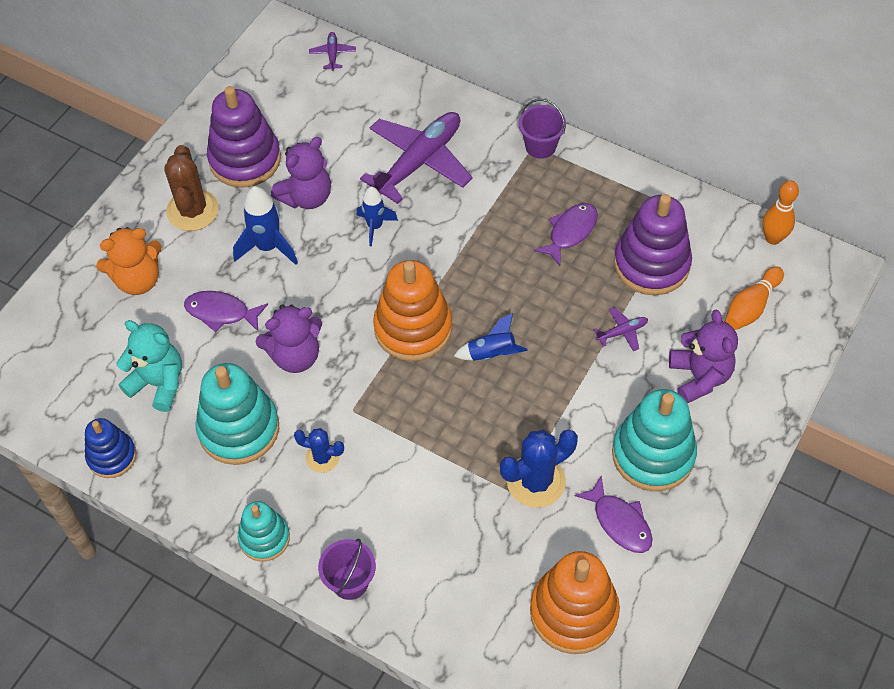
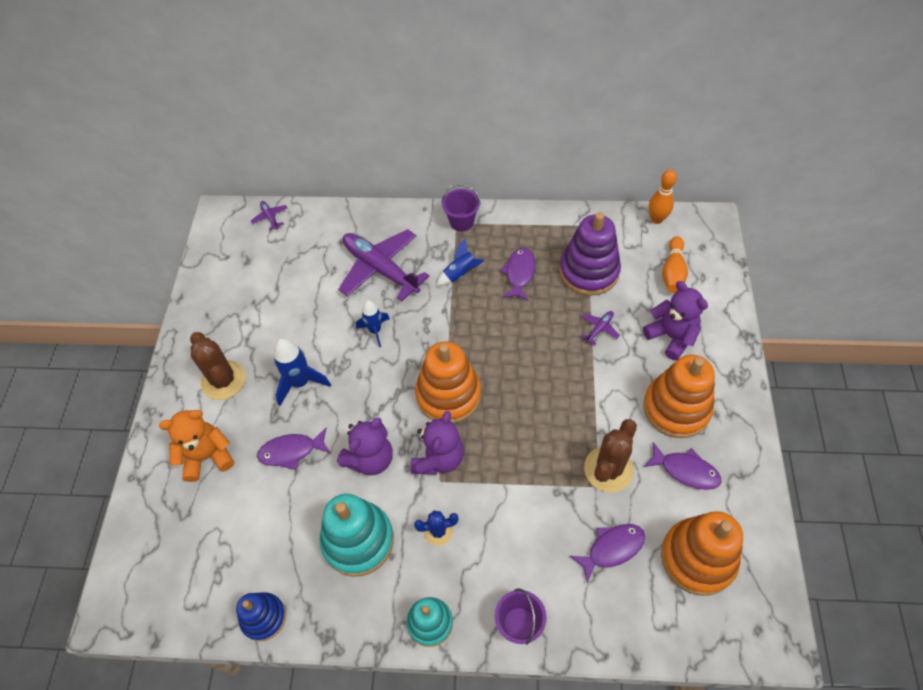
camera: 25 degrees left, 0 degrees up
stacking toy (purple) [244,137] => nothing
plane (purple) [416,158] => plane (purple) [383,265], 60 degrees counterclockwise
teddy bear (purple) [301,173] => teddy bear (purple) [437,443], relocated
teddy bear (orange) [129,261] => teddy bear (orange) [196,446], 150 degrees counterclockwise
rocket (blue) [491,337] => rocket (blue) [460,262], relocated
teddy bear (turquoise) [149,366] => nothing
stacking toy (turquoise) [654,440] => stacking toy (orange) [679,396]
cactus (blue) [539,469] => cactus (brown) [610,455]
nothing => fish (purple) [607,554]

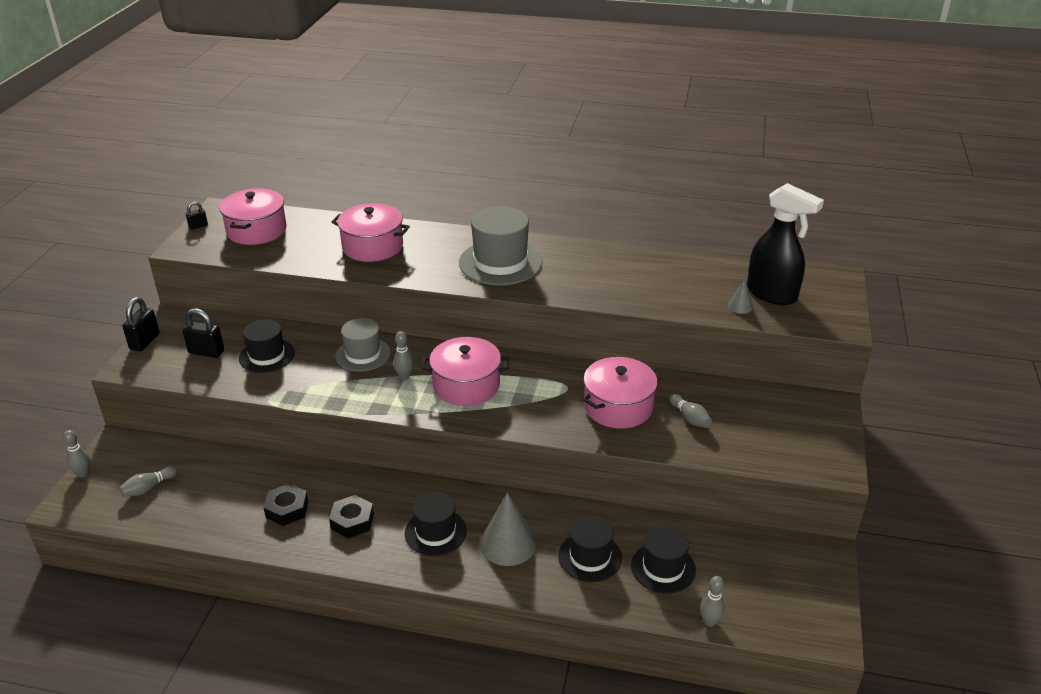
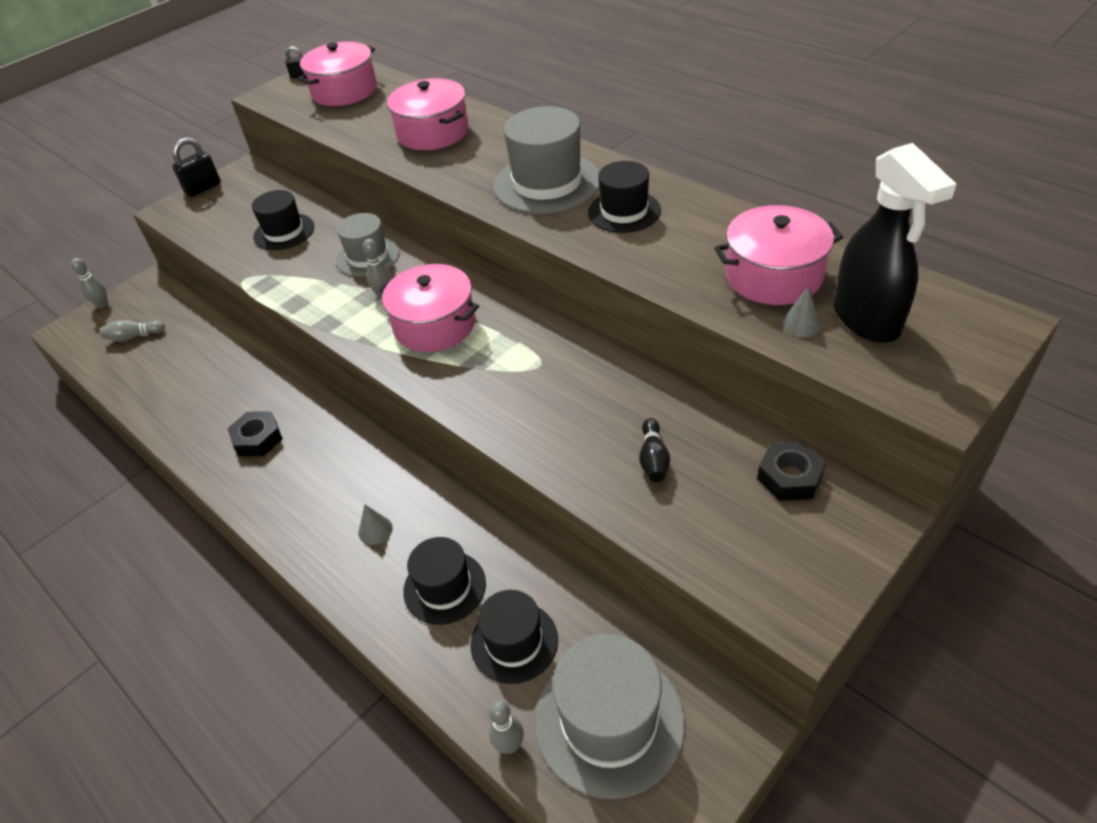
camera: 35 degrees right, 10 degrees up
padlock (black) [203,333] => nothing
pot (pink) [620,393] => pot (pink) [778,255], relocated
bowling pin (grey) [690,411] => bowling pin (black) [654,450]
nut (black) [286,504] => nut (black) [791,471], relocated
hat (black) [436,524] => hat (black) [624,197], relocated
cone (grey) [508,529] => cone (grey) [375,525], x0.49
nothing => hat (grey) [610,716]

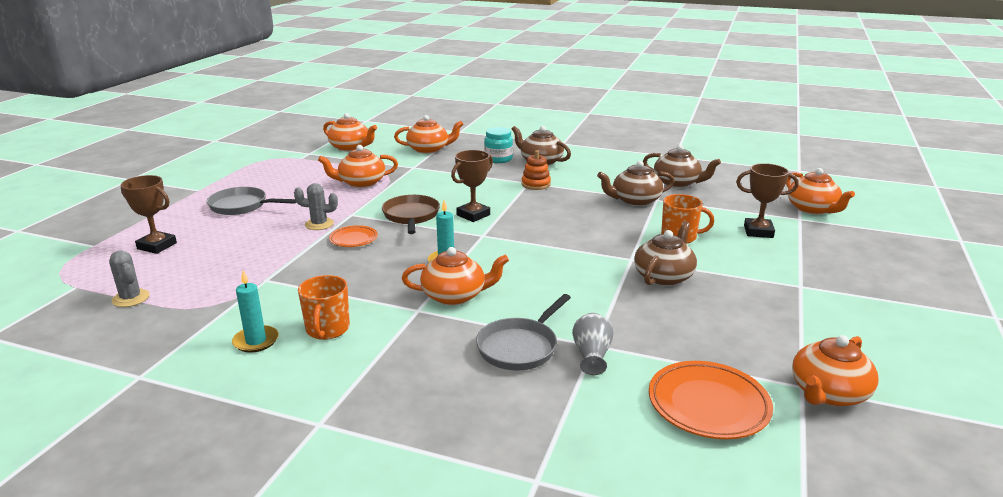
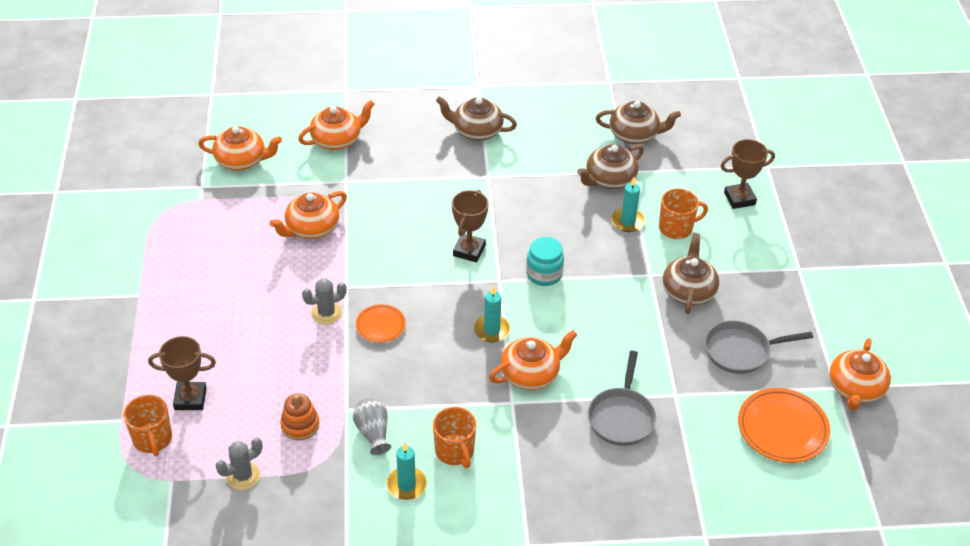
camera: 25 degrees left, 20 degrees up
jar (turquoise) [498,145] => jar (turquoise) [545,261], relocated
stacking toy (orange) [536,170] => stacking toy (orange) [299,416], relocated
teapot (orange) [820,191] => nothing
pan (grey) [251,201] => pan (grey) [759,347], relocated
pan (brown) [411,214] => nothing
cactus (grey) [129,278] => cactus (grey) [239,463], 60 degrees counterclockwise
vase (grey) [593,344] => vase (grey) [372,426], relocated
nothing => candle (turquoise) [628,204]
nothing => mug (orange) [147,425]

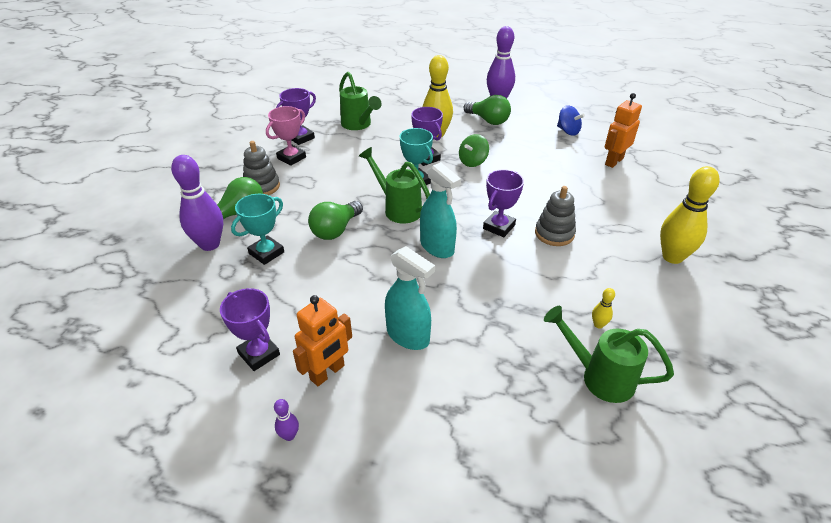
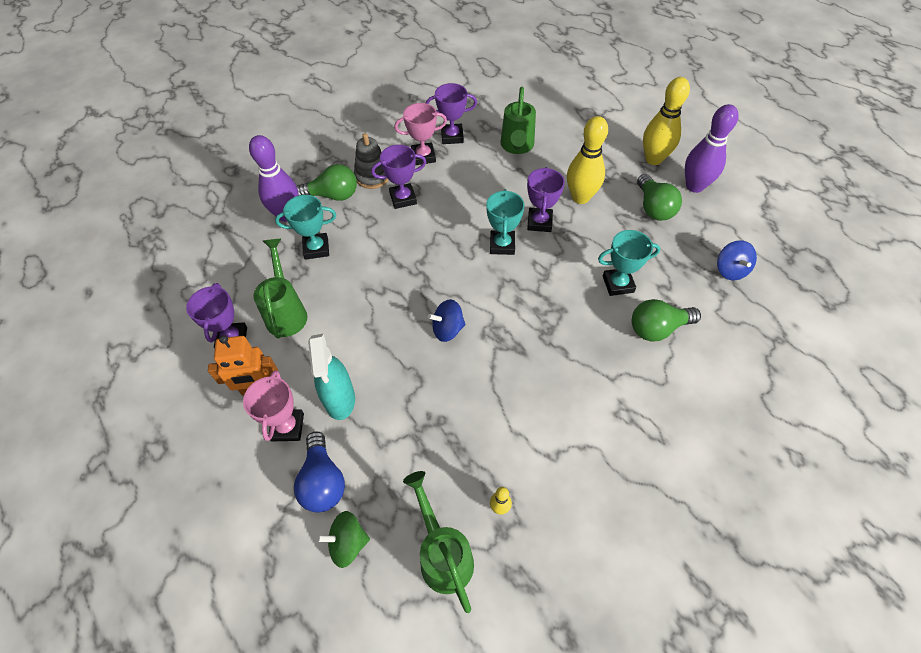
camera: 40 degrees right, 15 degrees up
robot (orange) [623,130] => nothing
spinning top (green) [474,150] => spinning top (green) [343,539], relocated
watering can (green) [394,185] => watering can (green) [280,289], relocated
spray bottle (turquoise) [440,210] => spinning top (blue) [447,320]
bowling pin (yellow) [690,215] => bowling pin (yellow) [666,121], relocated
trophy (purple) [503,203] => trophy (purple) [398,177], relocated
stacking toy (grey) [555,216] => nothing
light bulb (green) [335,220] => light bulb (green) [666,320], relocated
bowling pin (purple) [286,420] => nothing
nothing => trophy (turquoise) [629,263]
nothing => trophy (pink) [273,405]
nothing => light bulb (blue) [319,472]

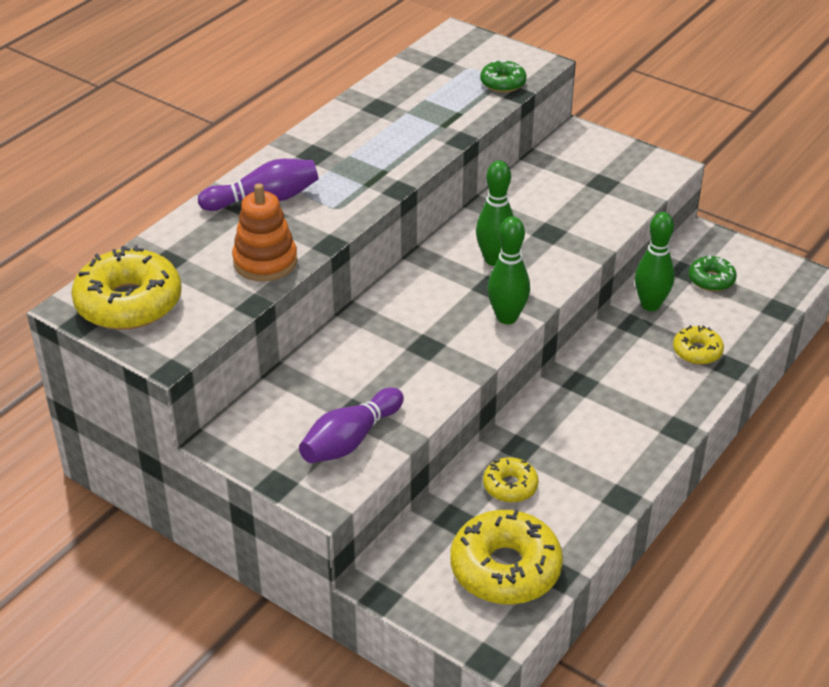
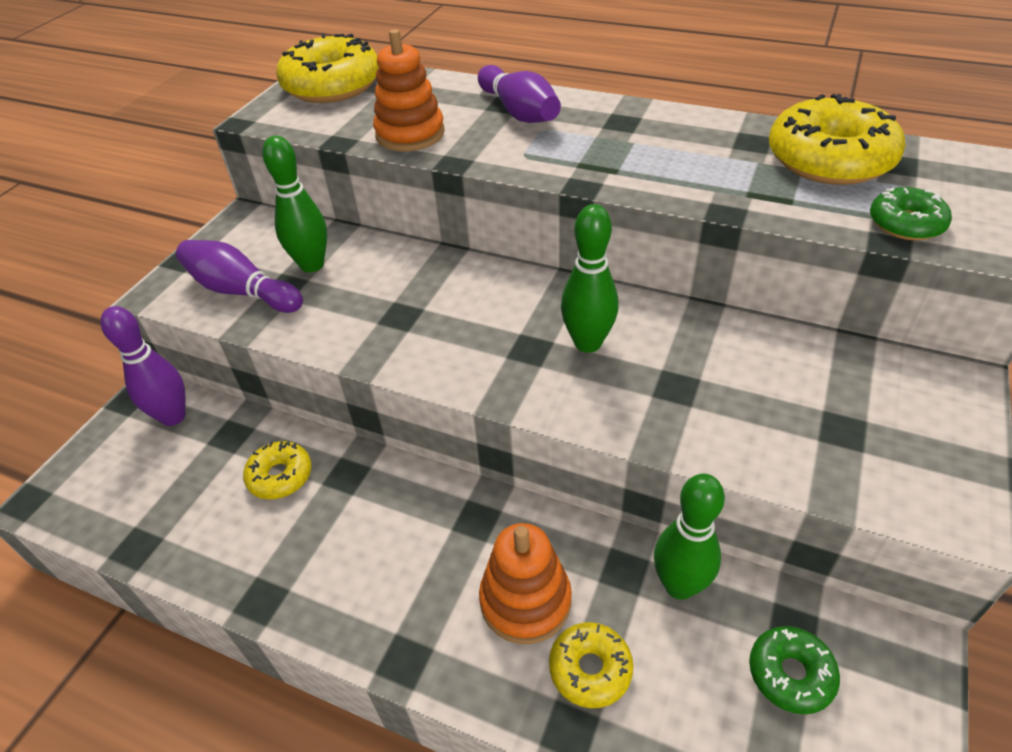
camera: 80 degrees right, 5 degrees up
bowling pin (green) [508,270] => bowling pin (green) [294,204], relocated
donut (yellow) [506,556] => donut (yellow) [837,139], relocated
nothing => bowling pin (purple) [143,366]
nothing => stacking toy (orange) [525,583]

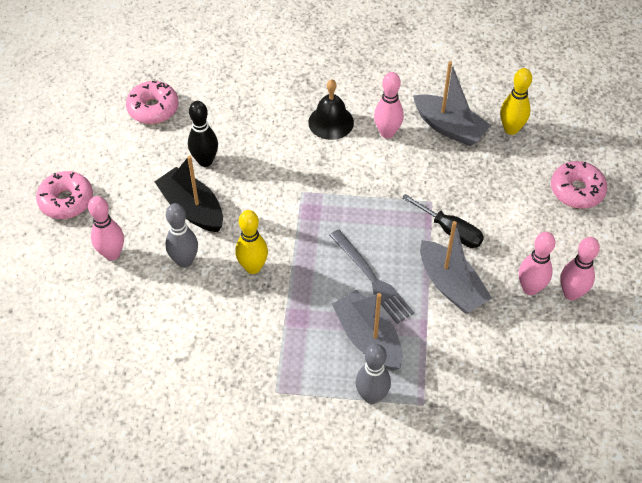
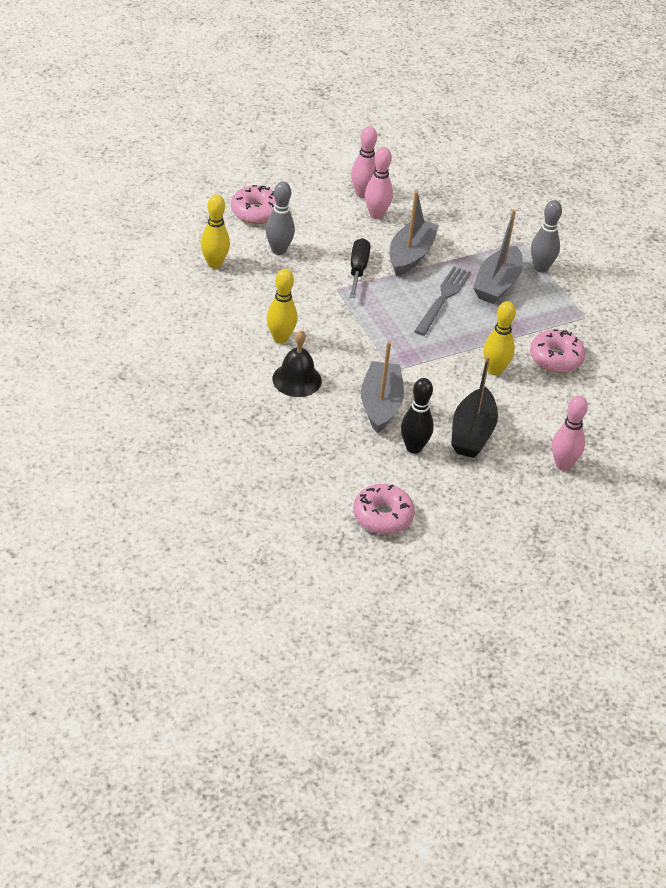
camera: 125 degrees left, 10 degrees down
boat (grey) [452,103] => boat (grey) [382,387], relocated
bowling pin (pink) [389,105] => bowling pin (yellow) [282,306]
donut (pink) [64,195] => donut (pink) [558,351], relocated
bowling pin (grey) [181,235] => bowling pin (grey) [280,218], relocated

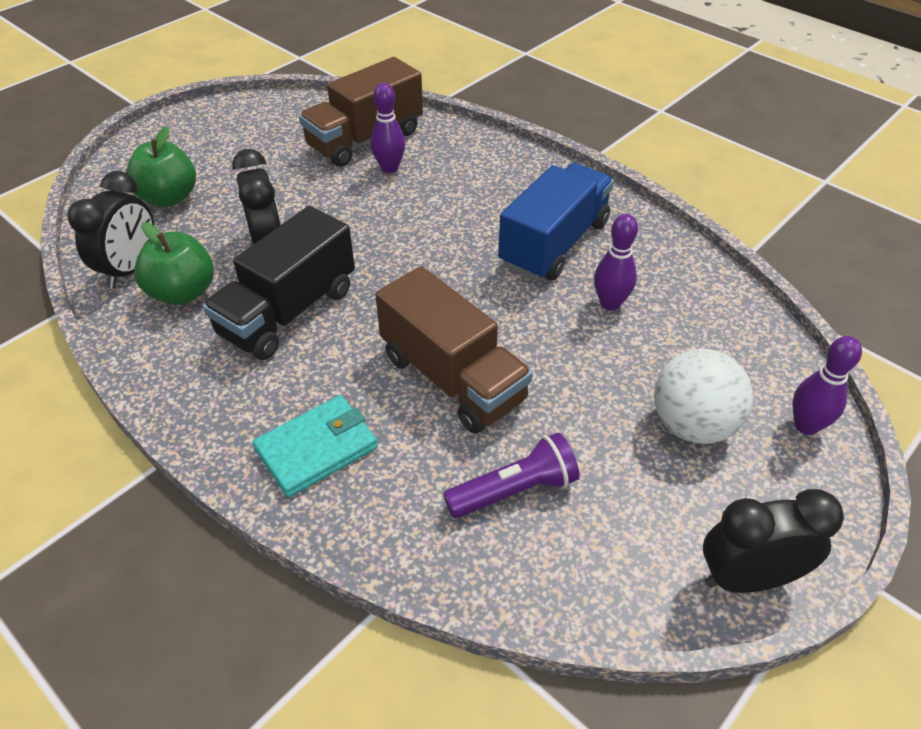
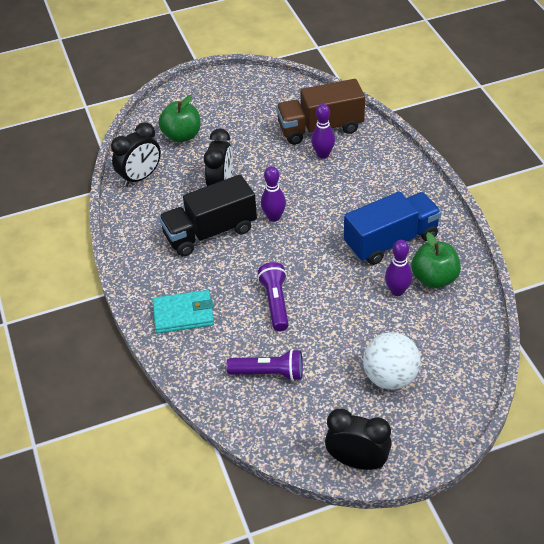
camera: 30 degrees right, 0 degrees up
apple (green) [174,263] => apple (green) [436,260], relocated
truck (brown) [454,350] => flashlight (purple) [273,296]
bowling pin (purple) [827,385] => bowling pin (purple) [273,194], relocated

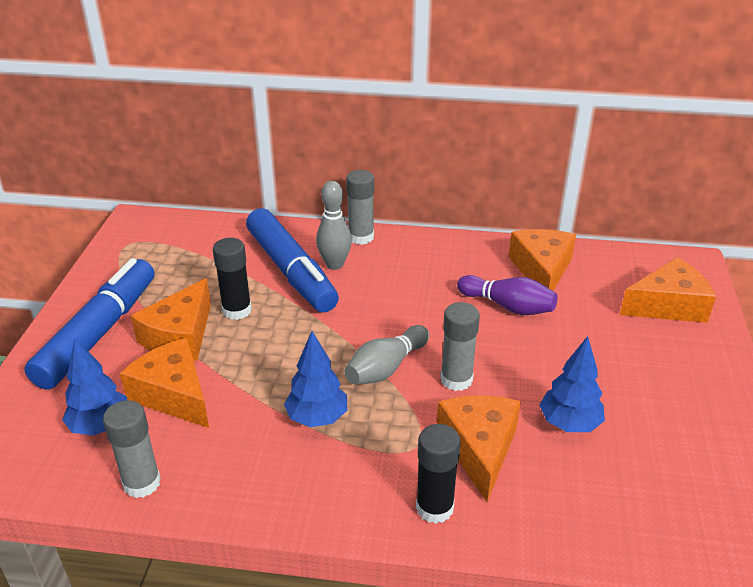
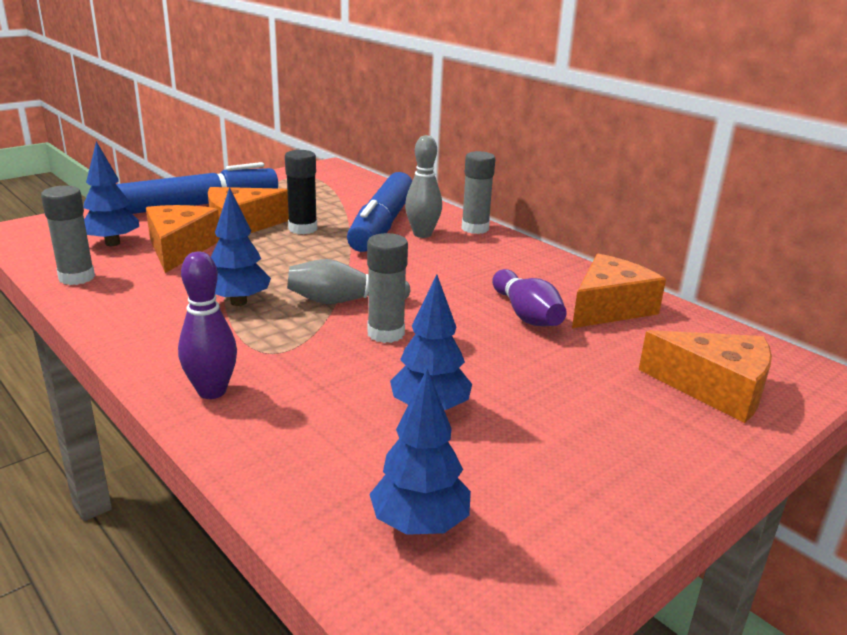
camera: 40 degrees right, 10 degrees down
cheese (orange) [479,448] => nothing
glue stick (black) [438,474] => bowling pin (purple) [207,325]
nothing => tree (blue) [420,452]

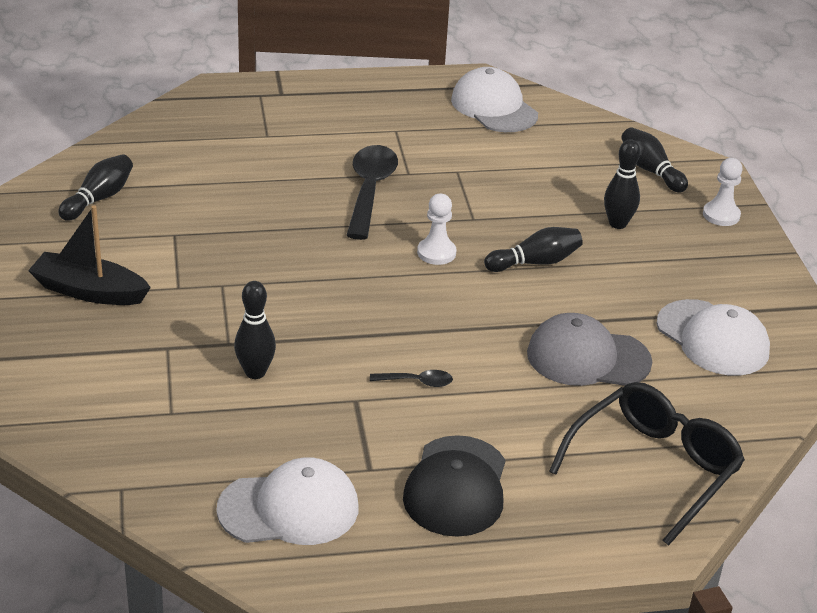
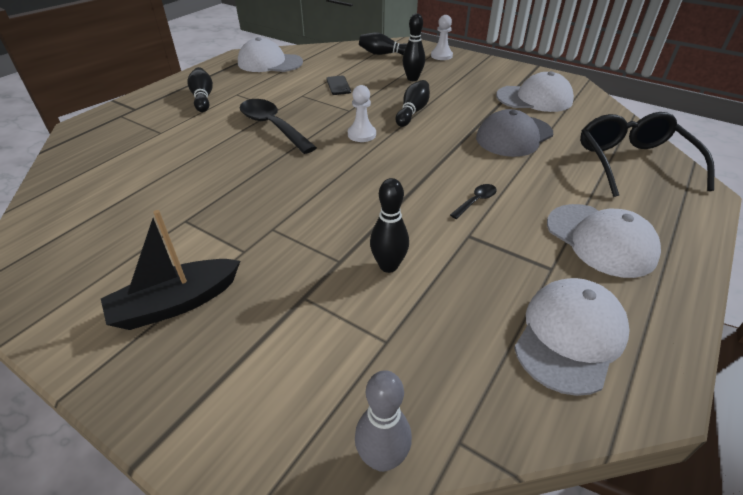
camera: 45 degrees left, 5 degrees up
bowling pin (black) [95,187] => bowling pin (black) [200,89], relocated
cap (black) [454,486] => cap (white) [604,241]
nothing => phone (black) [338,85]
nothing => bowling pin (grey) [383,421]

